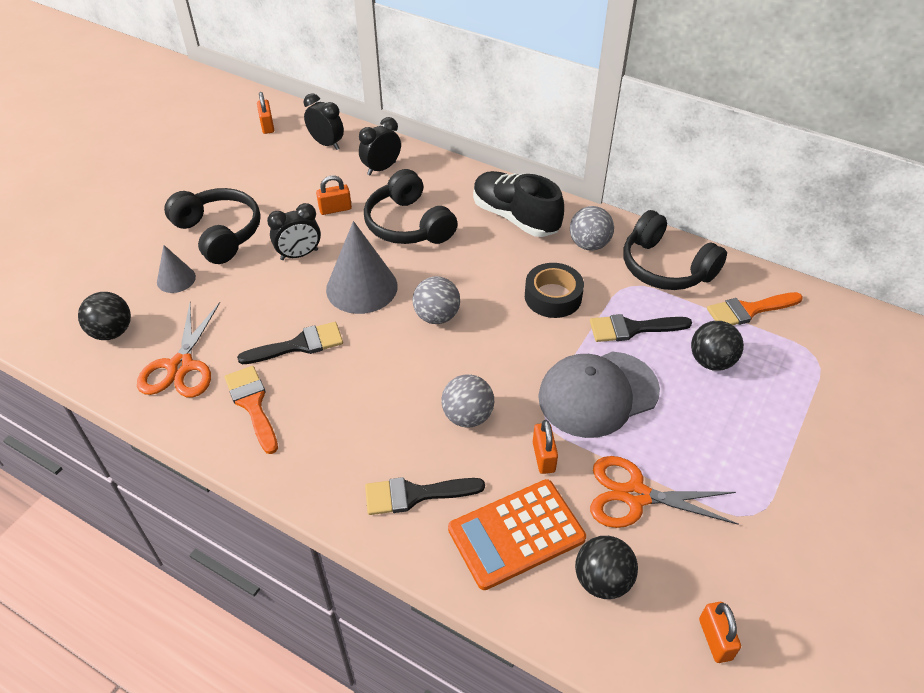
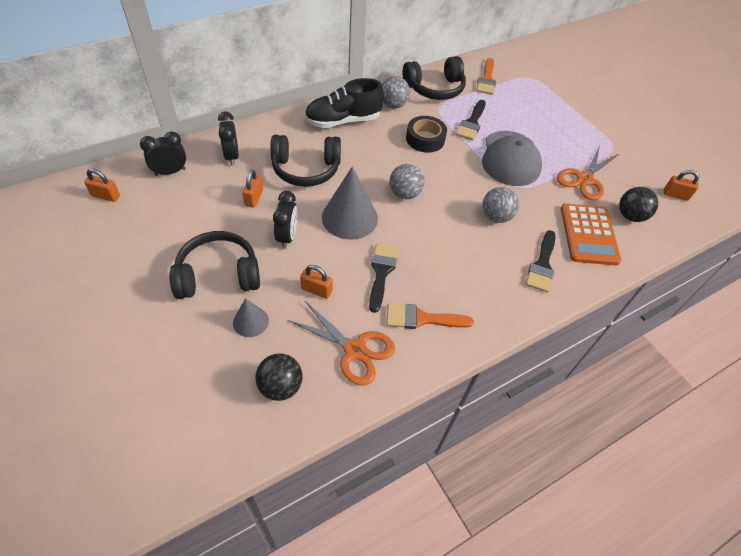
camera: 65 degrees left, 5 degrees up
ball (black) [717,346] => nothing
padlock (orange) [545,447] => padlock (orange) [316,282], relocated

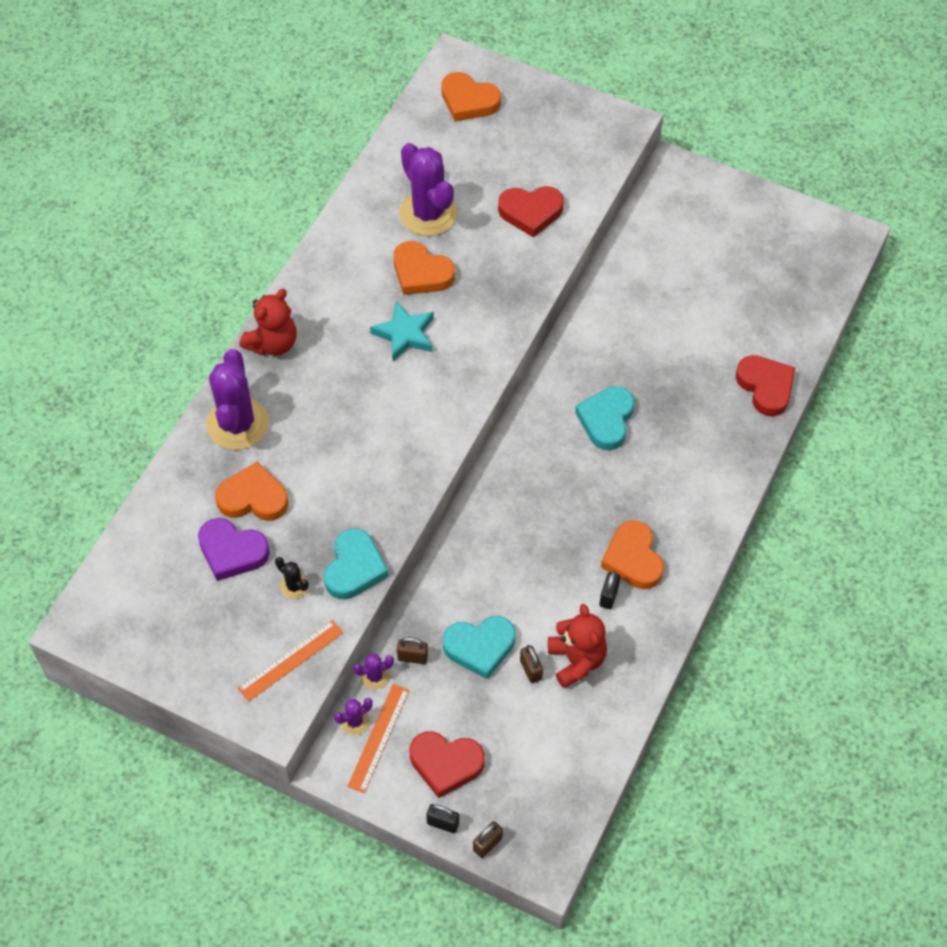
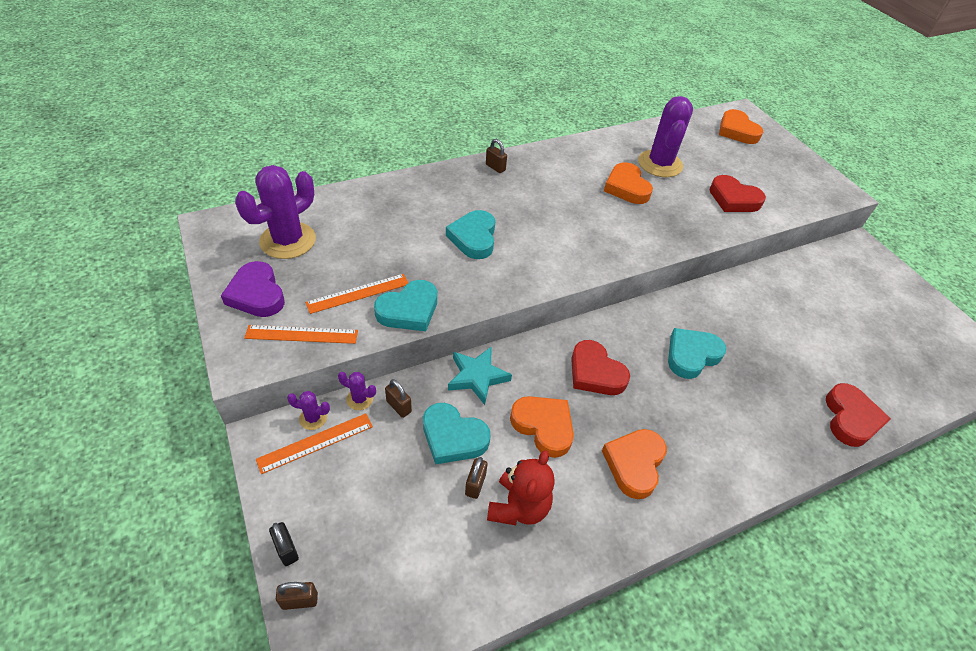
camera: 35 degrees right, 10 degrees down
teddy bear (red) [268,322] => padlock (brown) [496,156]
star (turquoise) [402,331] => star (turquoise) [480,376], relocated
cactus (purple) [237,399] => cactus (purple) [275,212], relocated
heart (orange) [251,491] => heart (orange) [542,427], relocated
heart (purple) [234,549] => heart (purple) [253,289], relocated
cactus (black) [292,578] => ruler (orange) [356,294]
padlock (black) [610,590] => nothing
heart (red) [447,764] => heart (red) [600,367], relocated
nothing => heart (turquoise) [471,234]

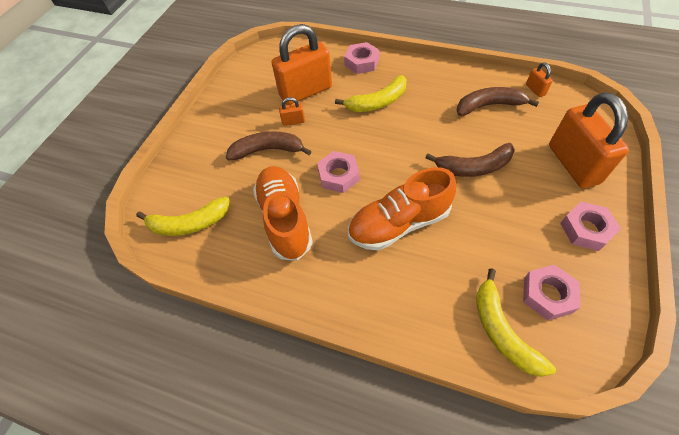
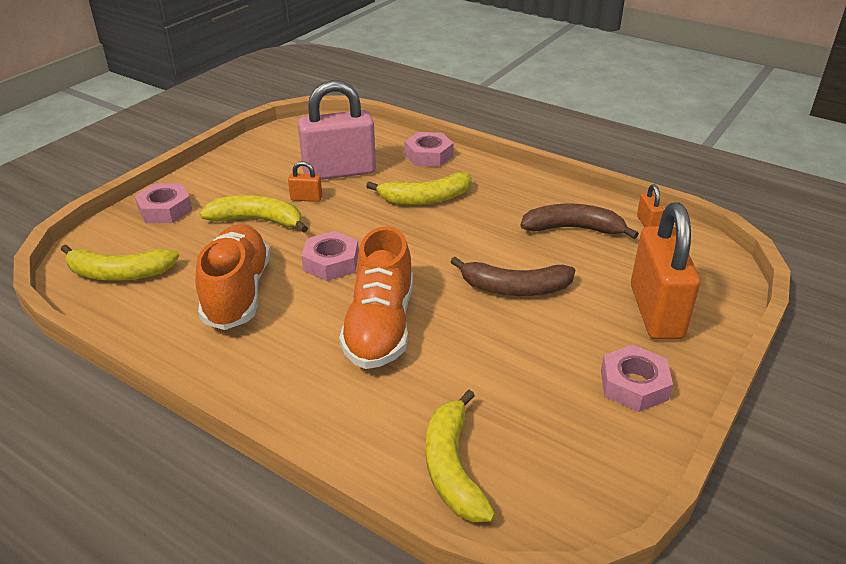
camera: 10 degrees right, 20 degrees down
padlock (orange) [302,64] => padlock (pink) [337,130]
banana (brown) [268,145] => banana (yellow) [253,214]
shoe (orange) [402,209] => shoe (orange) [376,297], 75 degrees counterclockwise
nut (pink) [551,292] => nut (pink) [163,203], relocated

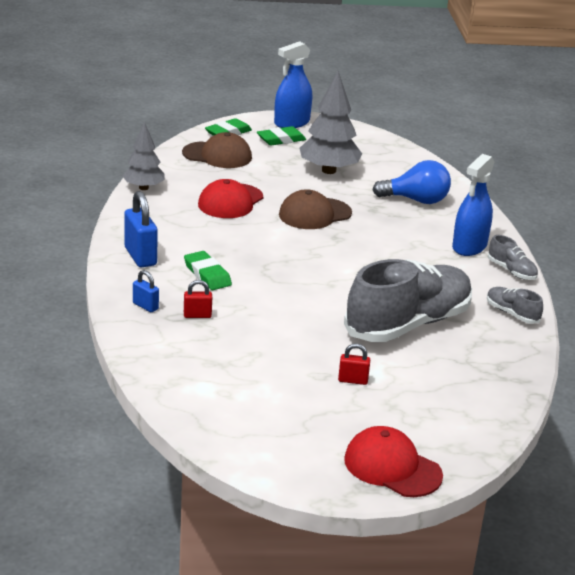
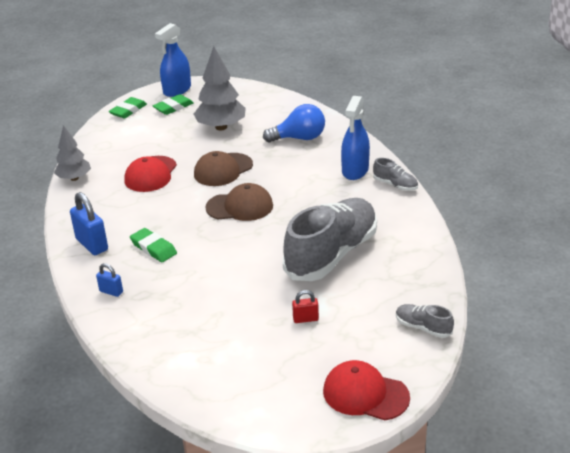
camera: 10 degrees left, 5 degrees up
cap (brown) [217,150] => cap (brown) [239,202], relocated
padlock (red) [198,299] => nothing
shoe (grey) [515,305] => shoe (grey) [425,321], relocated

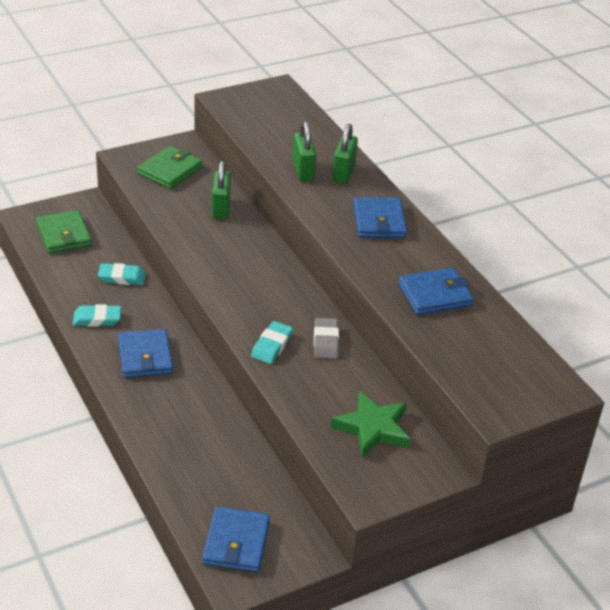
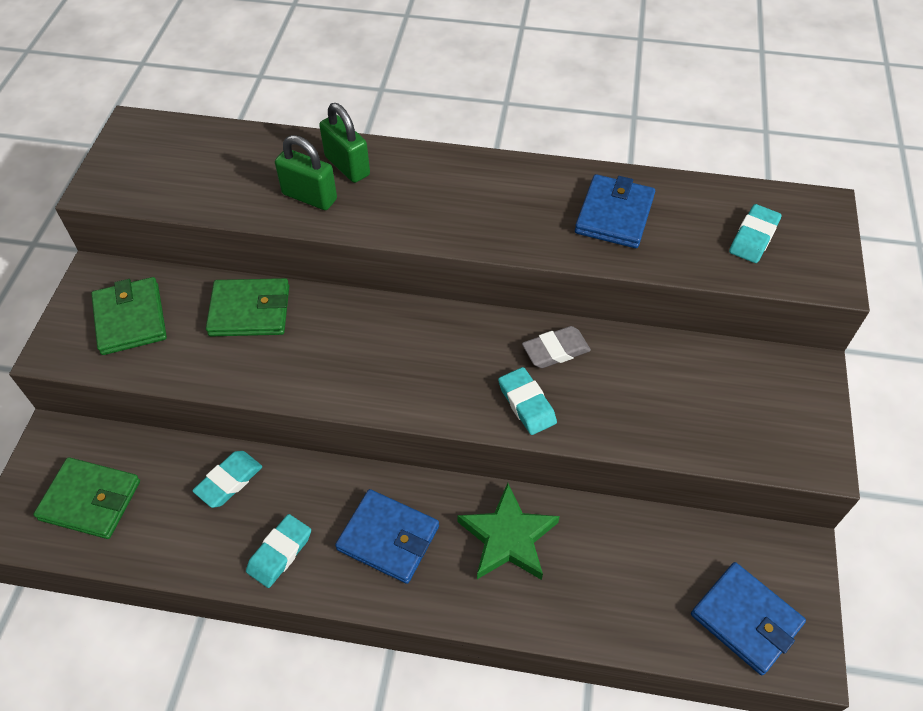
camera: 50 degrees left, 15 degrees up
padlock (green) [221,190] => wallet (green) [247,307]
wallet (blue) [380,217] => nothing
eraser (grey) [326,338] => eraser (grey) [556,347], 60 degrees counterclockwise
star (green) [371,424] => star (green) [508,531], relocated
nothing => eraser (turquoise) [755,233]

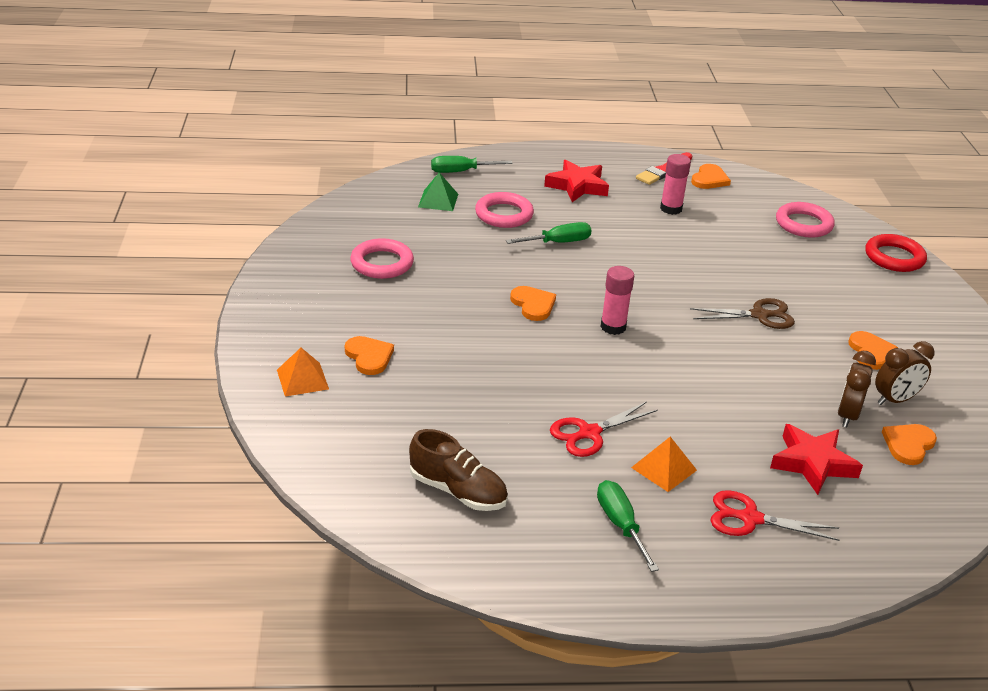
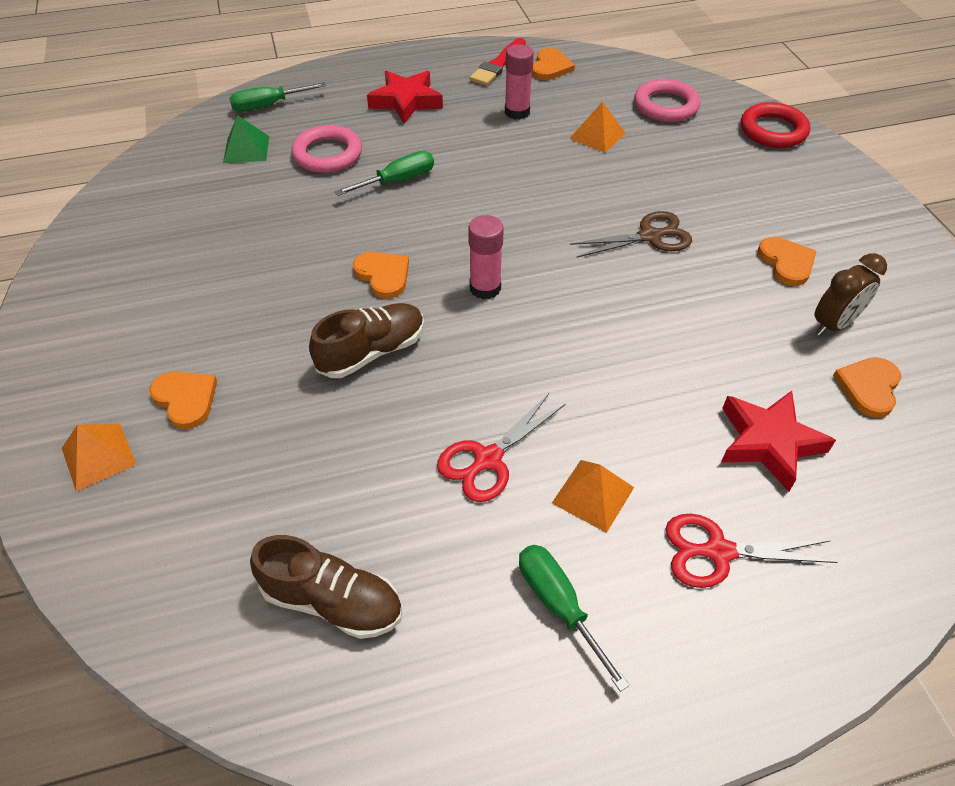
camera: 10 degrees left, 15 degrees up
ring (pink) [382,258] => nothing
clock (brown) [857,389] => nothing
nothing => pyramid (orange) [597,127]
nothing => shoe (brown) [366,340]

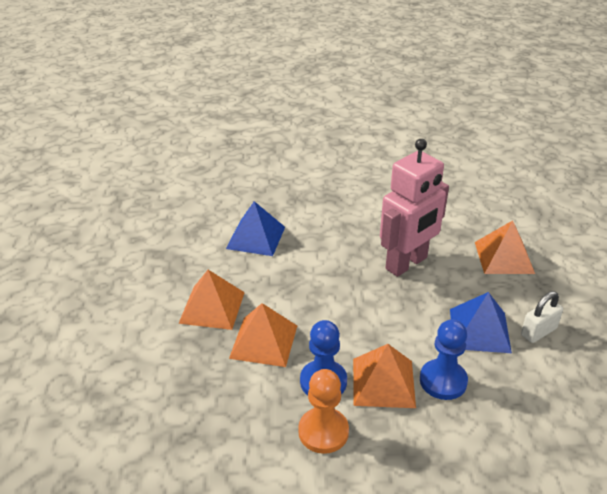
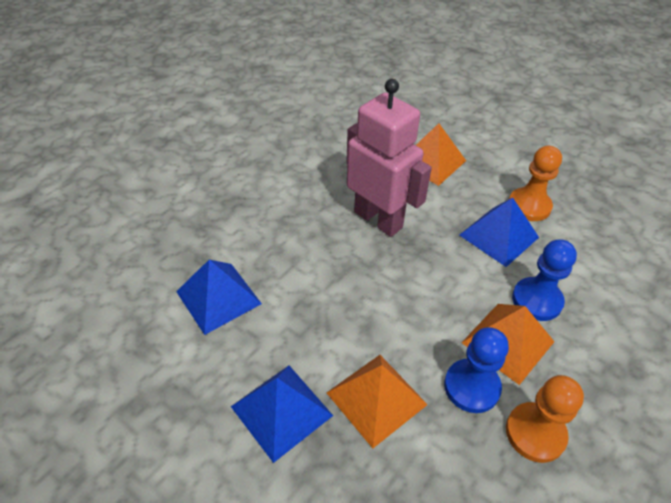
camera: 50 degrees left, 10 degrees up
robot (pink) [414,208] => robot (pink) [389,158], 45 degrees counterclockwise
pyramid (orange) [211,300] => pyramid (blue) [282,414]
padlock (white) [542,317] => pawn (orange) [535,183]

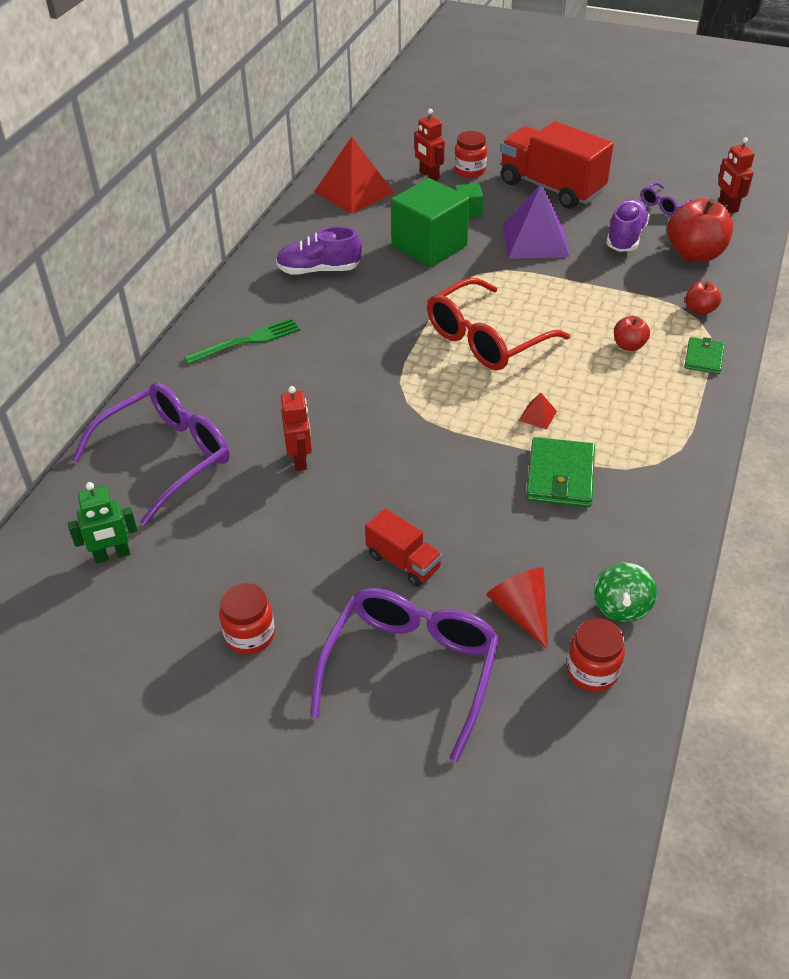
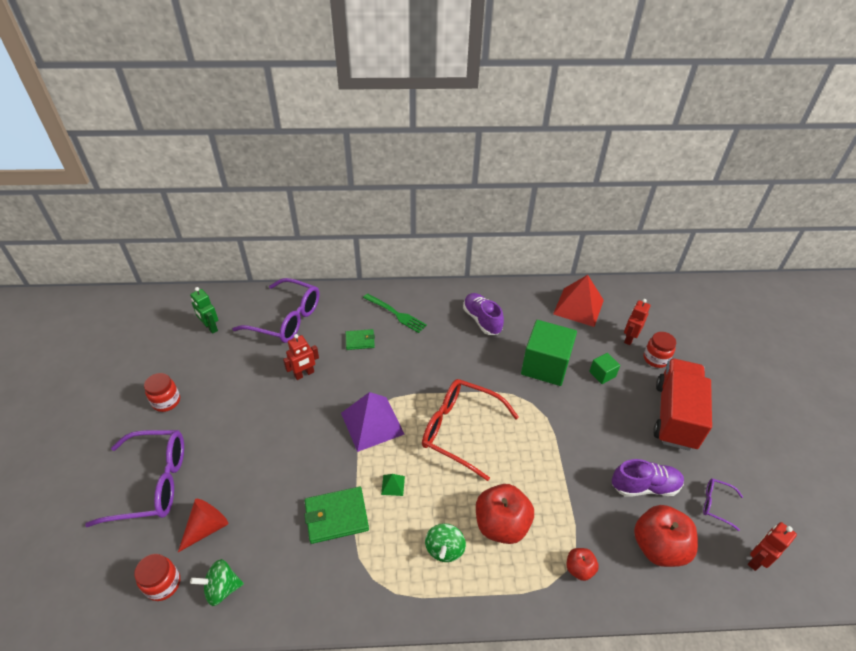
camera: 65 degrees right, 0 degrees up
pyramid (purple) [536,221] => pyramid (purple) [372,422], relocated
apple (red) [632,333] => apple (red) [505,514], x1.95
wallet (green) [704,355] => wallet (green) [360,339], relocated
pyramid (red) [538,411] => pyramid (green) [393,485]
truck (red) [403,547] => nothing
nothing => spinning top (green) [445,542]

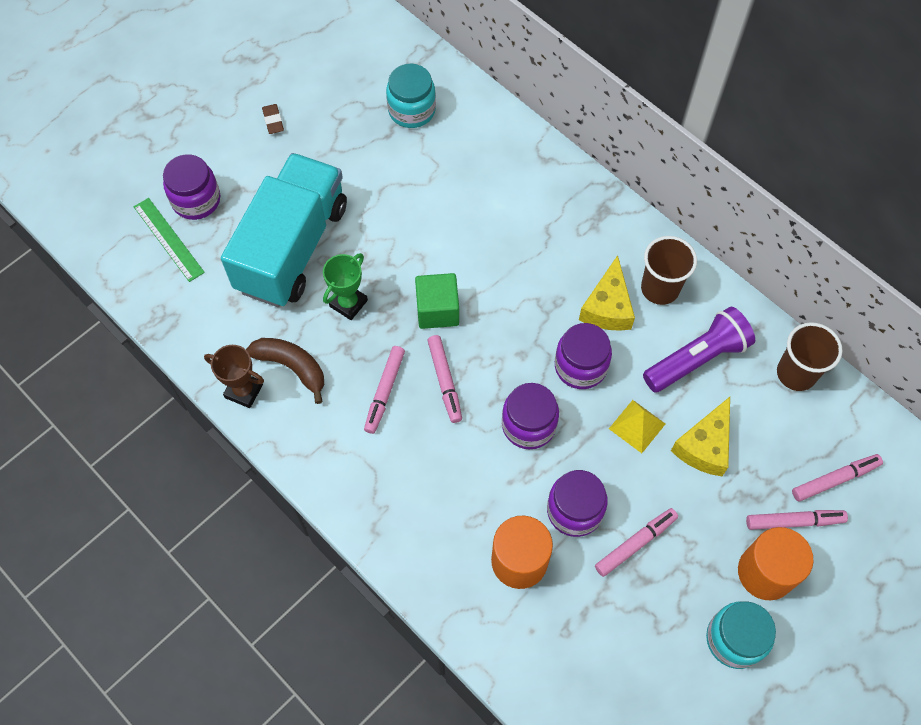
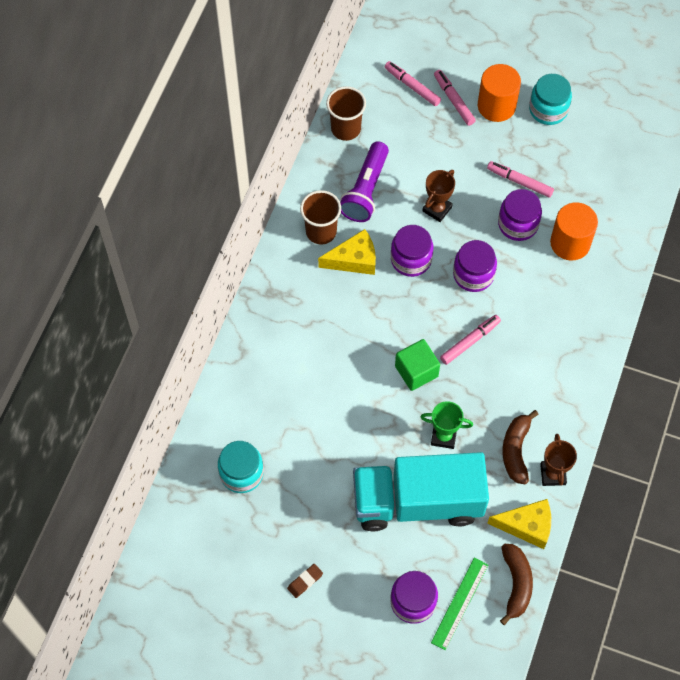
camera: 115 degrees left, 0 degrees up
flashlight (purple) [699,350] => flashlight (purple) [364,181], 105 degrees counterclockwise
marker (pink) [384,390] => nothing
cheese (yellow) [700,436] => cheese (yellow) [519,524], relocated
pyramid (yellow) [637,426] => trophy (brown) [438,196]
nothing => banana (brown) [516,584]

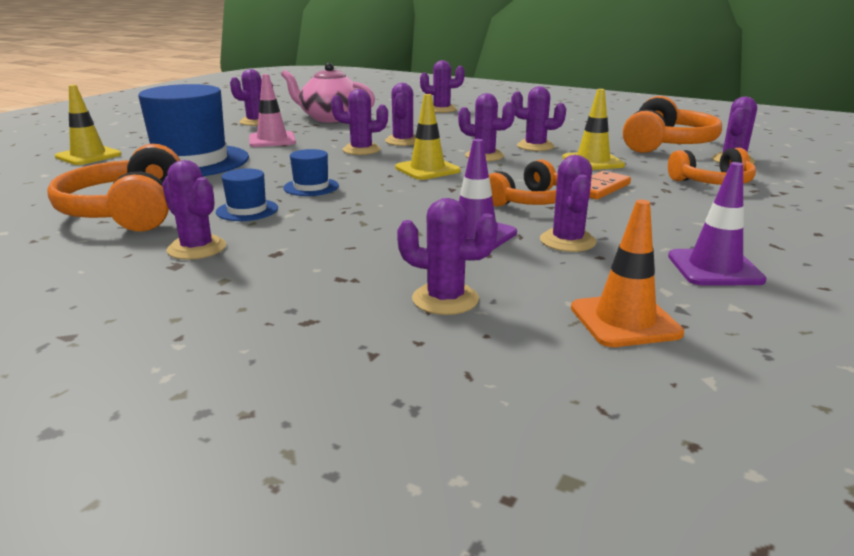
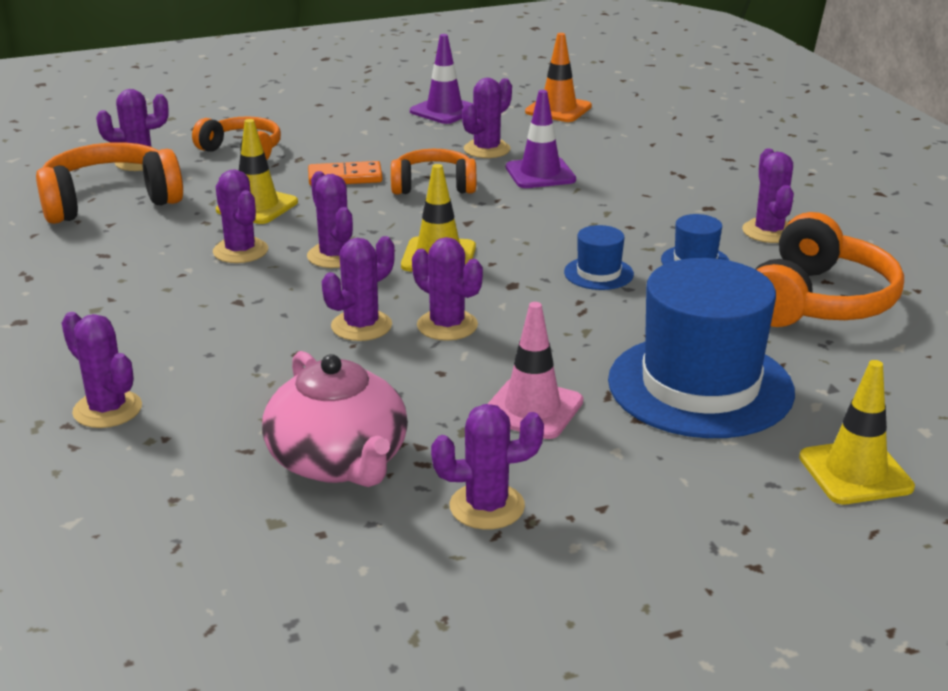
camera: 140 degrees left, 5 degrees up
cactus (purple) [447,256] => nothing

